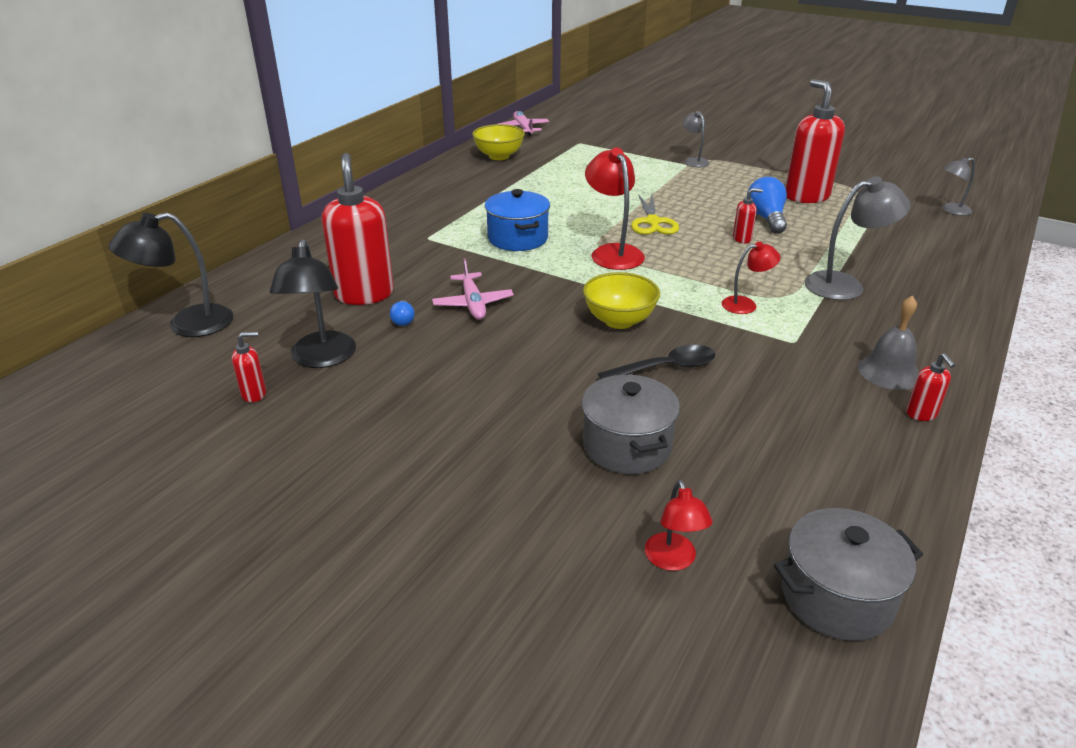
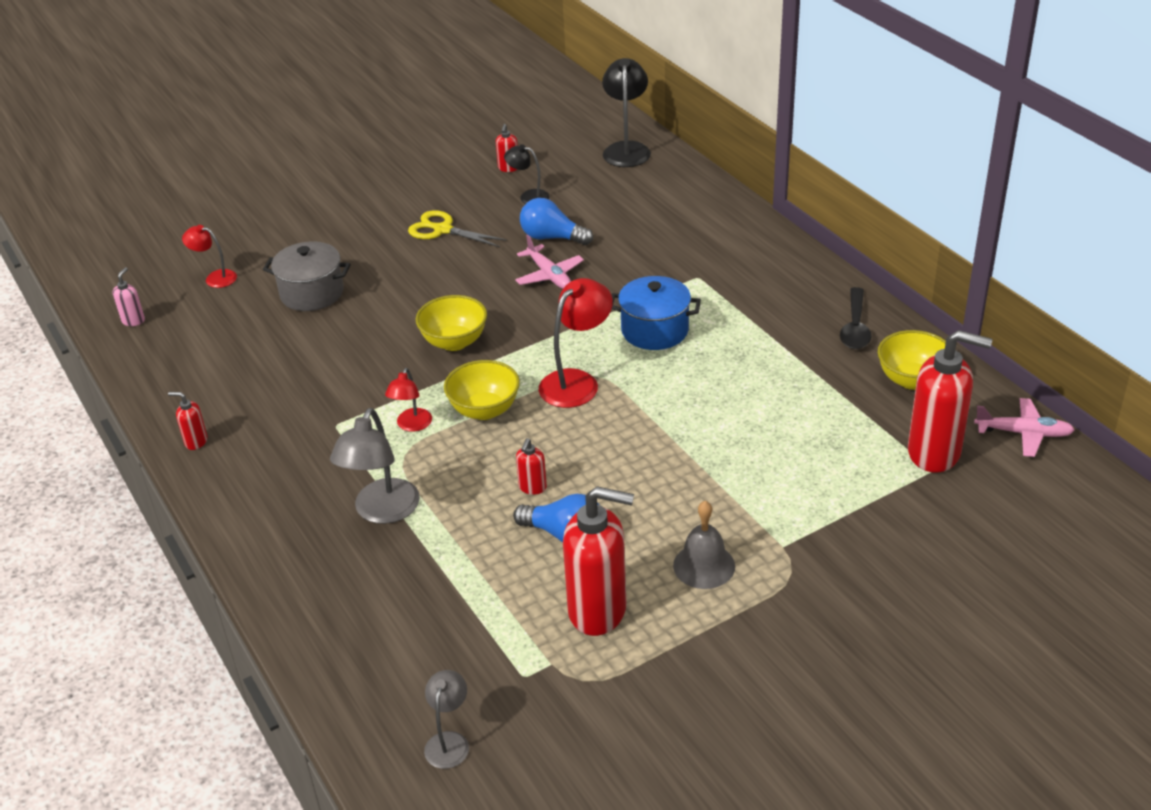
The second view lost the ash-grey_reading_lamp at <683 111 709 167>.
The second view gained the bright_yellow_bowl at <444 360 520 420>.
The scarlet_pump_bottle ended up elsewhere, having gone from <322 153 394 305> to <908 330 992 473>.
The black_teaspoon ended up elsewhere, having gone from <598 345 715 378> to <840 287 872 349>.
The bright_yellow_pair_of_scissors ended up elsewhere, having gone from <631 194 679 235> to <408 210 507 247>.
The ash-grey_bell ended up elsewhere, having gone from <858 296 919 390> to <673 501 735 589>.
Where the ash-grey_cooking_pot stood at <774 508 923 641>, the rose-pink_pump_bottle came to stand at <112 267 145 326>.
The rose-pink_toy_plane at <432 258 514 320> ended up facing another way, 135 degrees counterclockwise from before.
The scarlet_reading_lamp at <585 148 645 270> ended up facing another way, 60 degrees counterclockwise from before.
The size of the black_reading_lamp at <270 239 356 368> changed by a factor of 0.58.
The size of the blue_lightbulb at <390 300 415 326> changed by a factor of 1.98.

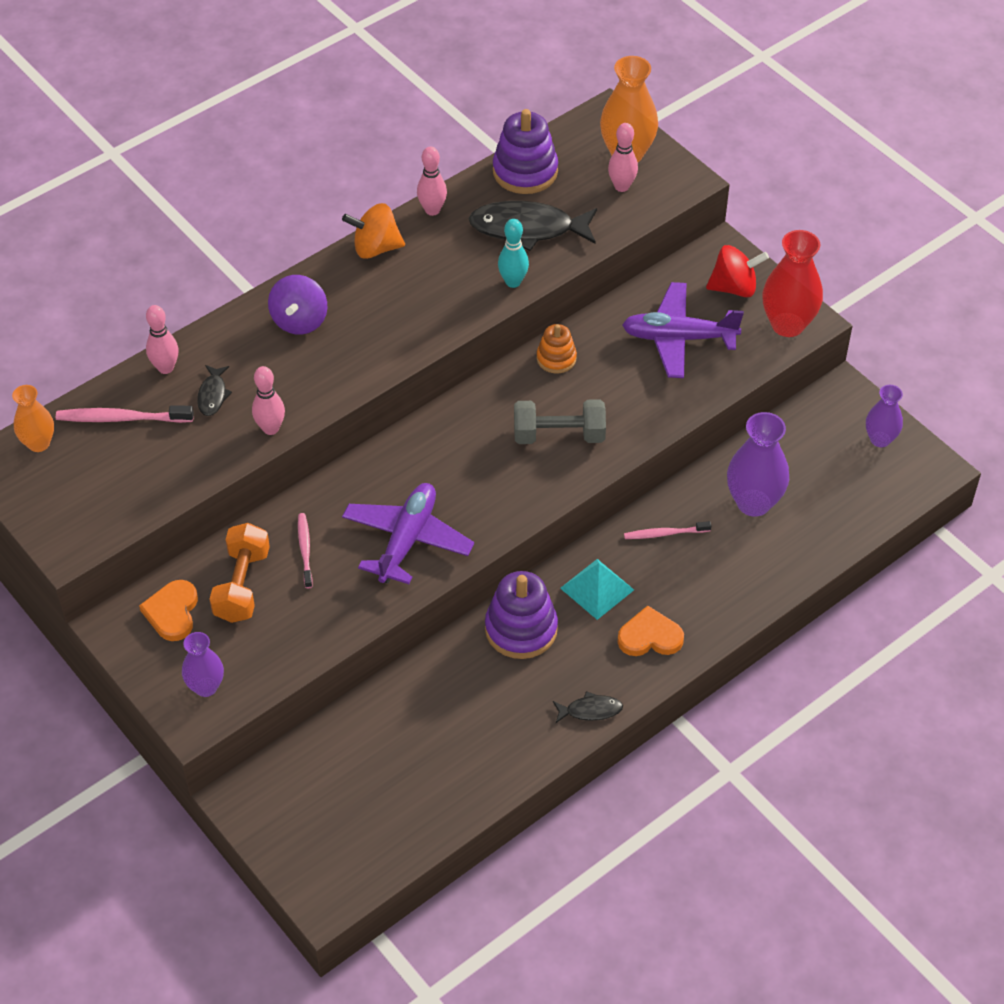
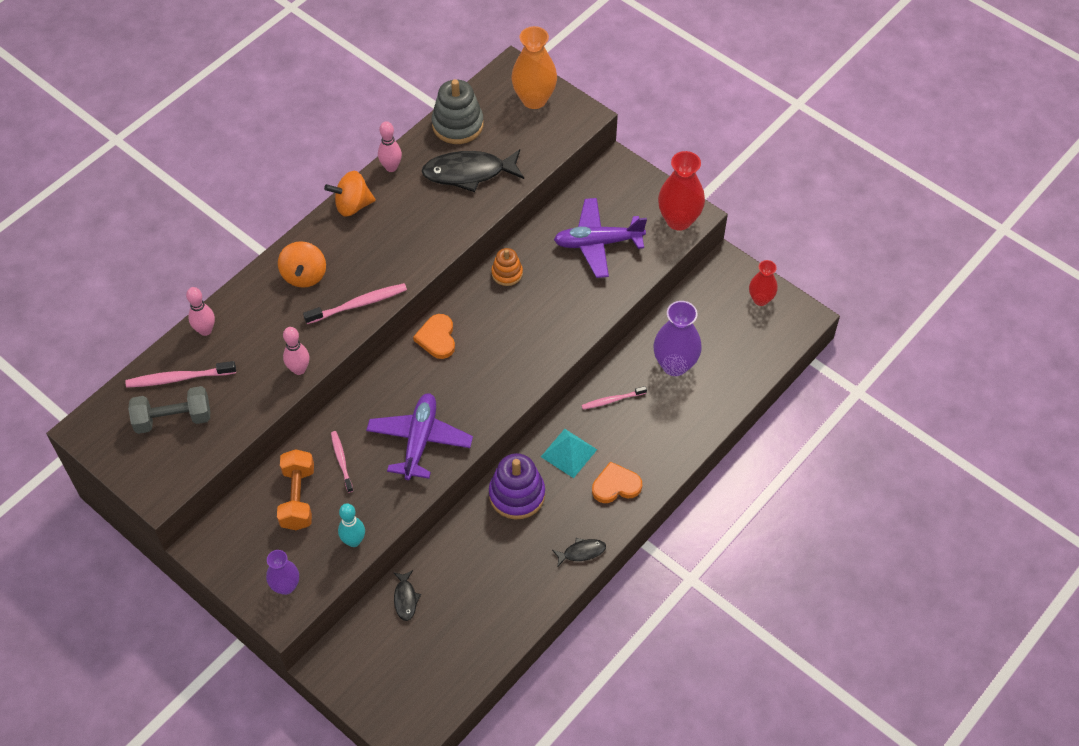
The second view lost the orange_tall_vase at <12 385 54 452>.
The second view lost the rose-pink_tenpin at <608 123 638 192>.
The second view lost the scarlet_spinning_top at <706 245 769 297>.
The second view gained the rose-pink_toothbrush at <303 283 407 324>.
The orange_love_heart ended up elsewhere, having gone from <139 580 198 641> to <413 314 455 359>.
The black_fish_figure ended up elsewhere, having gone from <197 365 232 416> to <393 570 421 621>.
The turquoise_tenpin ended up elsewhere, having gone from <498 219 529 288> to <338 503 365 547>.
The ash-grey_dumbbell ended up elsewhere, having gone from <514 399 606 444> to <128 386 210 434>.
What was the violet_spinning_top at <268 275 327 335> turned into the orange_spinning_top at <278 241 326 288>.
What was the violet_stacking_toy at <493 109 558 194> turned into the ash-grey_stacking_toy at <432 79 484 144>.
What was the violet_tall_vase at <866 385 903 447> turned into the scarlet_tall_vase at <749 260 778 306>.

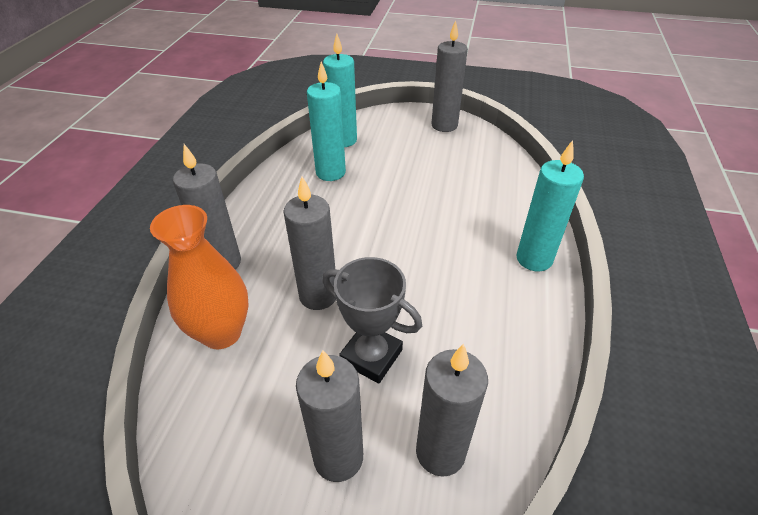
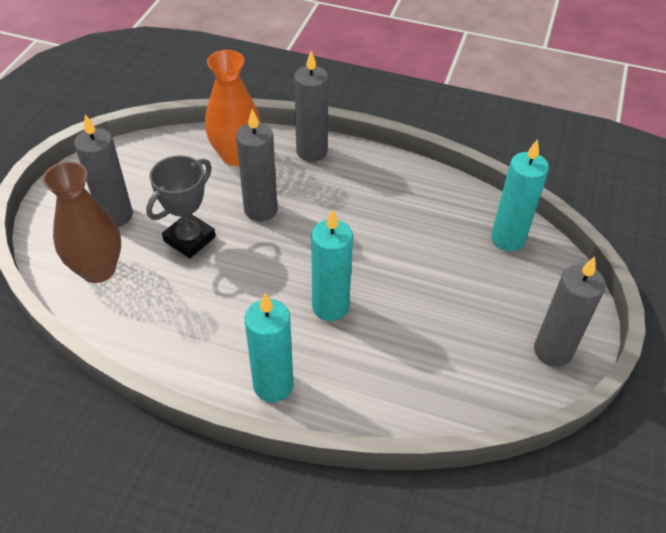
The turquoise_wax_candle ended up elsewhere, having gone from <307 61 346 181> to <311 209 353 321>.
Where the ash-grey_wax_candle stood at <416 344 488 477>, the russet_tall_vase came to stand at <42 161 121 283>.

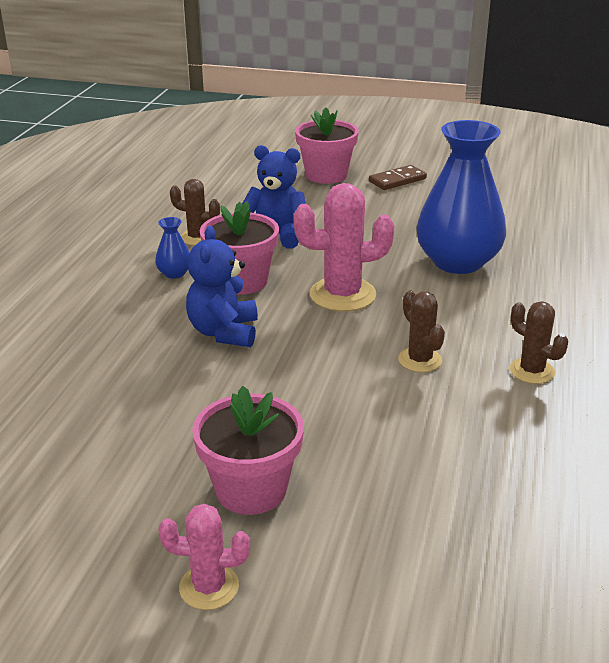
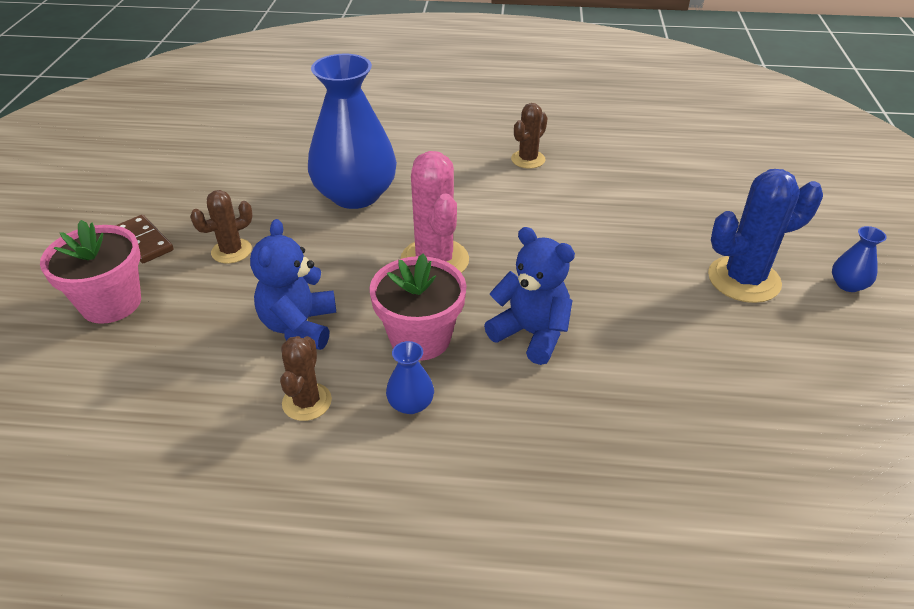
The russet_saguaro_cactus ended up elsewhere, having gone from <398 290 445 372> to <190 190 253 263>.
Where the rose-pink_saguaro_cactus stood at <158 504 250 610>, the blue_tall_vase came to stand at <832 226 887 292>.
Where the rose-pink_plant_pot stood at <192 386 304 515>, the blue_saguaro_cactus came to stand at <708 169 823 303>.
The blue_teddy_bear at <186 226 258 347> ended up facing another way, 135 degrees counterclockwise from before.

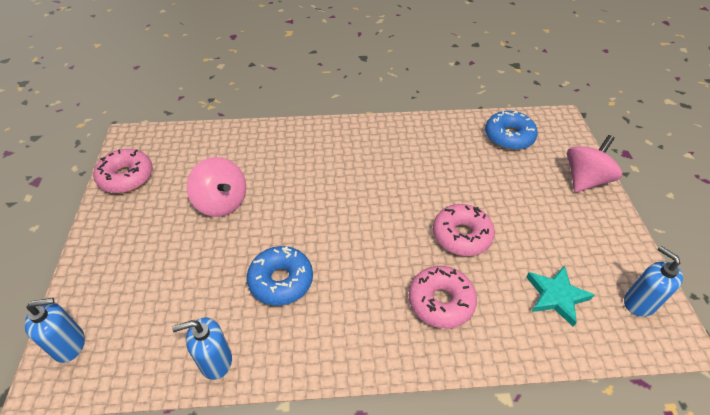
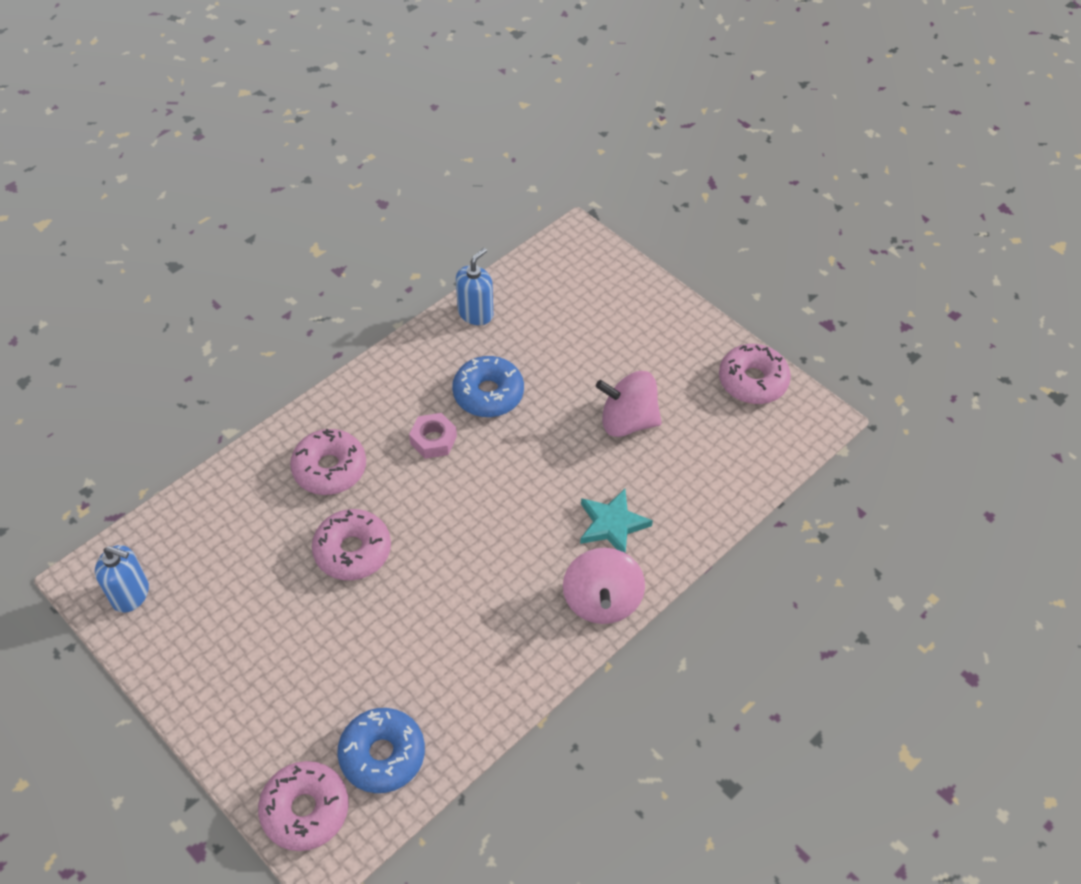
The second view lost the blue_pump_bottle at <25 298 85 363>.
The second view gained the rose-pink_glazed_donut at <258 761 349 851>.
The second view gained the rose-pink_hex_nut at <409 413 457 459>.
The turquoise_star ended up elsewhere, having gone from <526 265 594 327> to <580 489 653 553>.
The rose-pink_spinning_top ended up elsewhere, having gone from <567 135 622 193> to <563 548 645 624>.

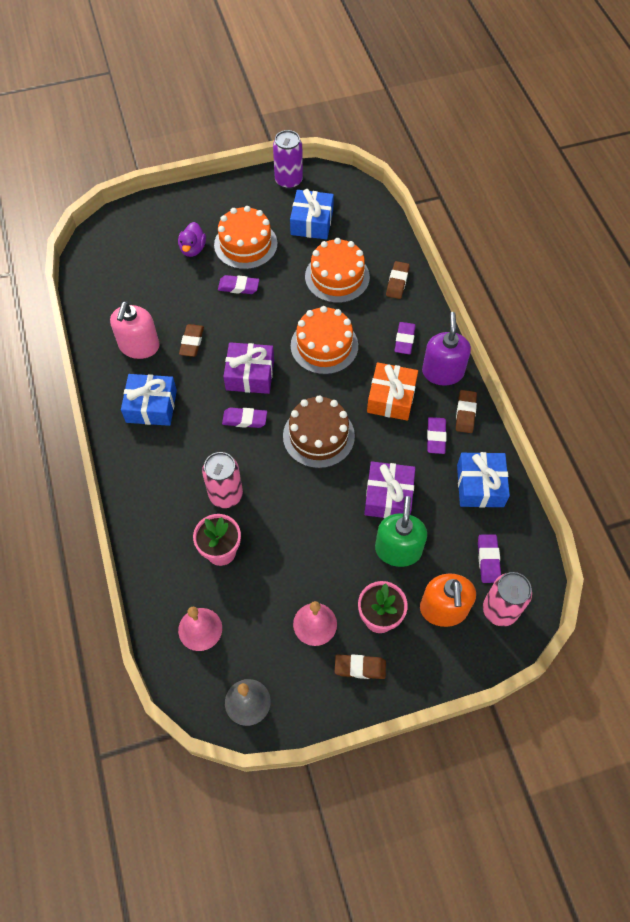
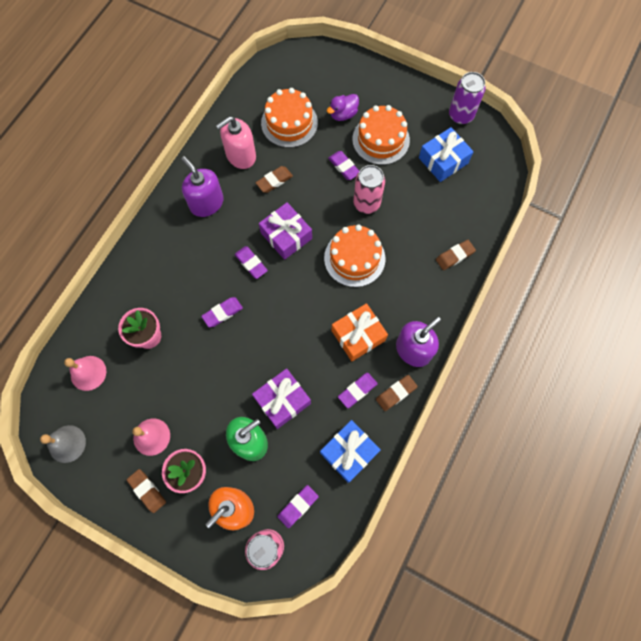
The second view lost the russet_gateau at <283 395 355 468>.
The rose-pink_soda_can ended up elsewhere, having gone from <202 452 243 508> to <353 165 385 214>.
The orange_gateau ended up elsewhere, having gone from <305 238 370 303> to <261 88 318 148>.
The violet_pencil_eraser ended up elsewhere, having gone from <394 322 416 354> to <201 297 243 327>.
Where the blue_present stood at <121 374 177 426>, the violet_pump_bottle came to stand at <181 156 223 217>.

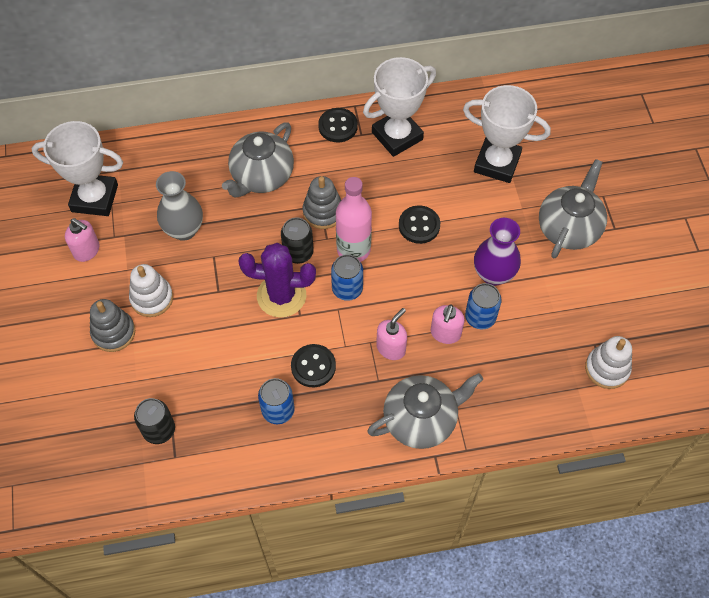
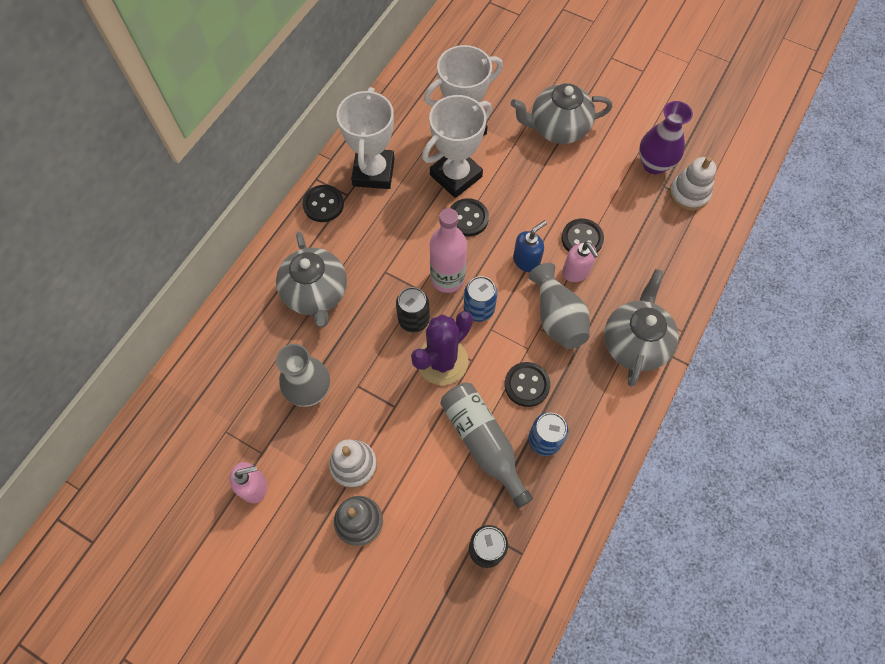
The second view lost the ash-grey_stacking_toy at <303 176 341 229>.
The second view gained the ash-grey_drink_bottle at <440 382 533 508>.
The second view gained the blue_pump_bottle at <513 220 547 272>.
The white_trophy ended up elsewhere, having gone from <31 121 123 216> to <422 95 492 198>.
The violet_tall_vase ended up elsewhere, having gone from <474 218 521 286> to <639 101 693 174>.
Where the rose-pink_pump_bottle stood at <376 308 407 360>, the ash-grey_tall_vase came to stand at <529 263 590 349>.
Where the blue_soda_can stood at <465 283 502 329>, the black_sewing_button came to stand at <561 219 604 253>.
The ash-grey_teapot at <539 159 607 258> ended up facing another way, 75 degrees counterclockwise from before.

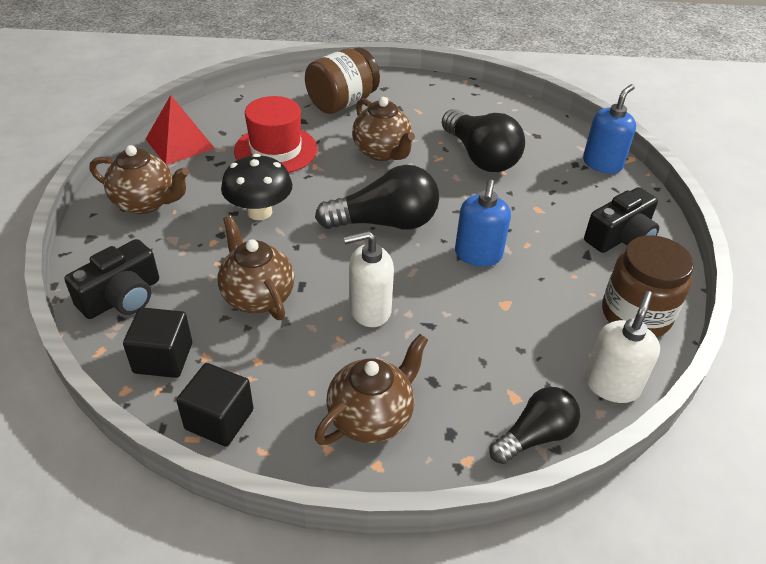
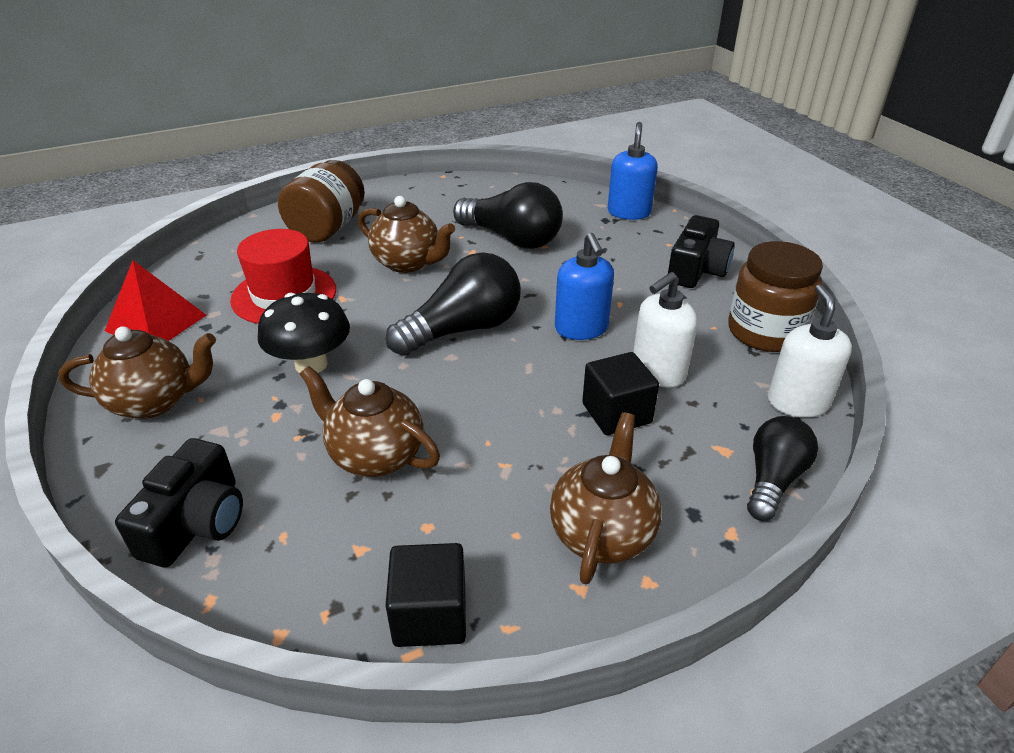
The black_block ended up elsewhere, having gone from <123 307 192 378> to <582 352 659 435>.
The white_pump_bottle ended up elsewhere, having gone from <343 231 394 327> to <633 272 697 388>.

